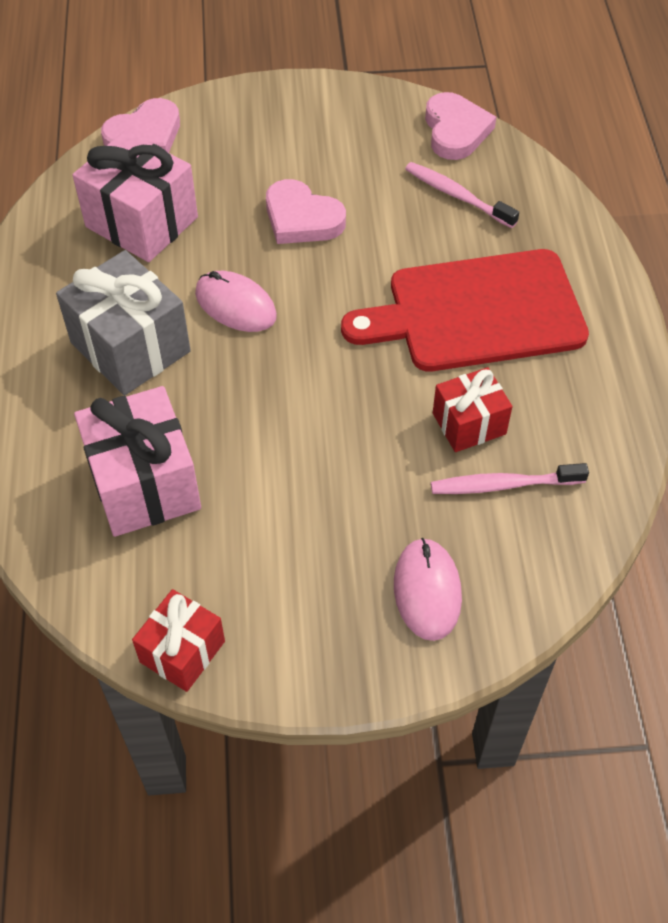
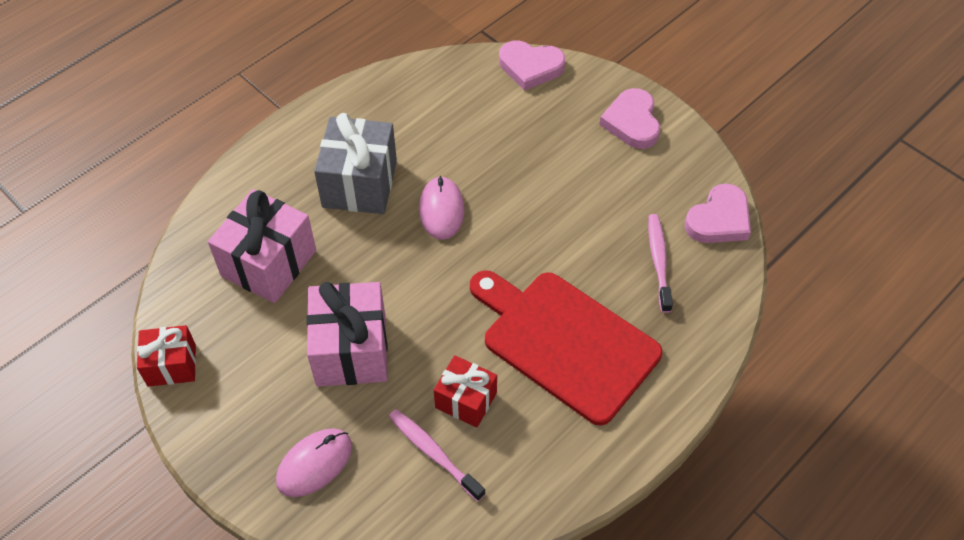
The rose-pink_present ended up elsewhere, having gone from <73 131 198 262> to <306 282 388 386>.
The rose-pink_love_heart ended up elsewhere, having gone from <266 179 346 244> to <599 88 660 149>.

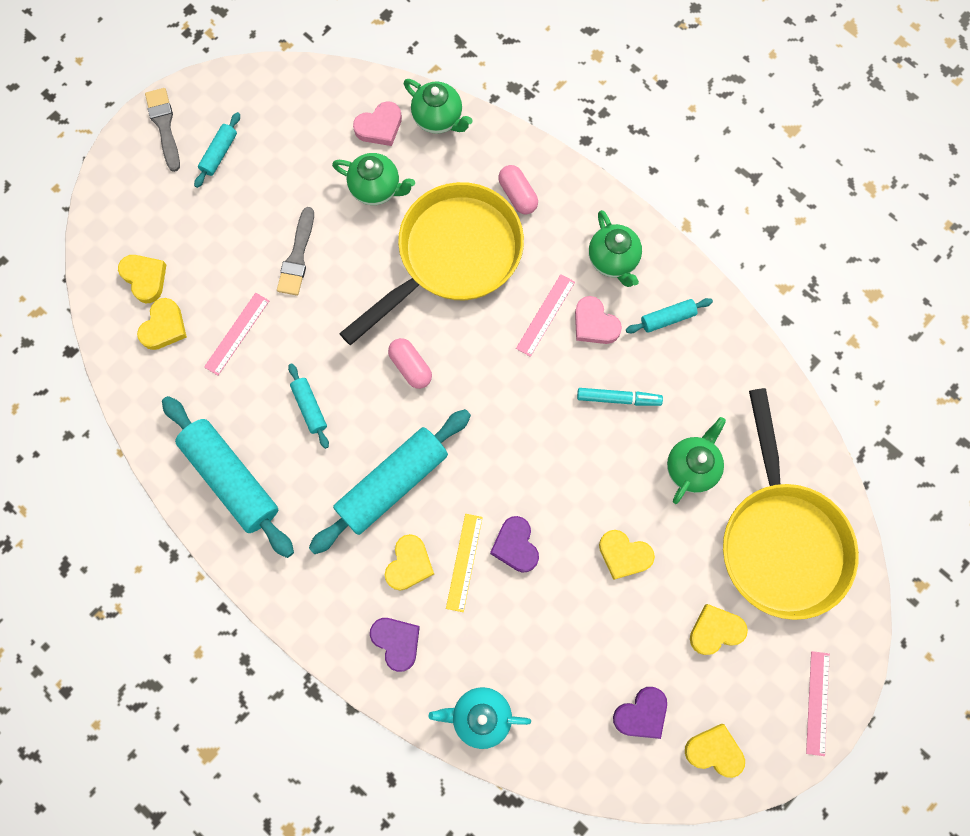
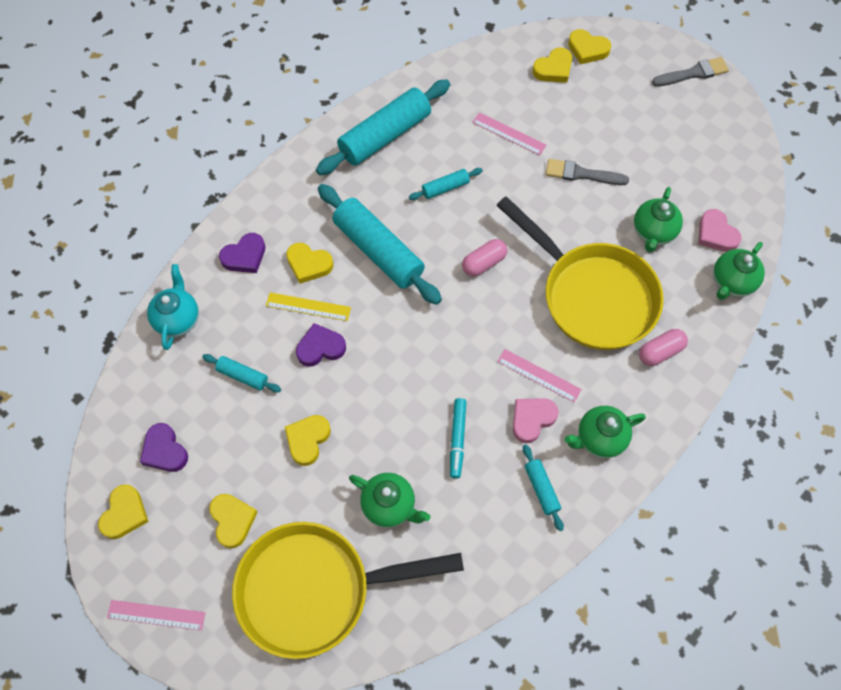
The bright_yellow_love_heart ended up elsewhere, having gone from <137 298 187 350> to <568 29 611 64>.
The turquoise_dough_roller ended up elsewhere, having gone from <194 112 240 188> to <202 354 281 392>.

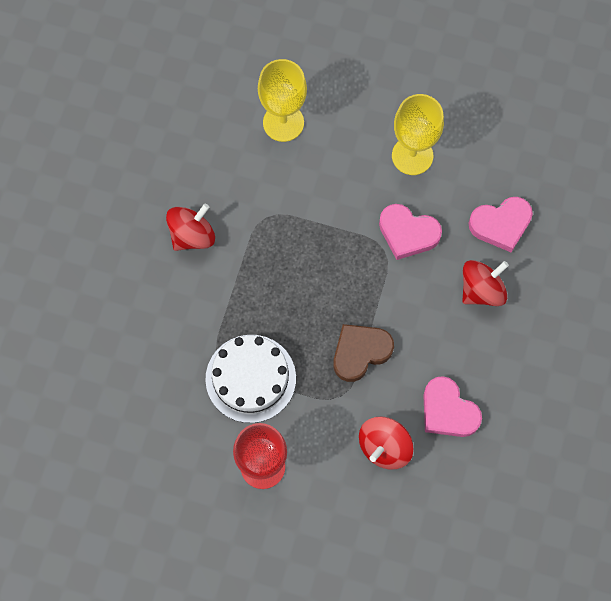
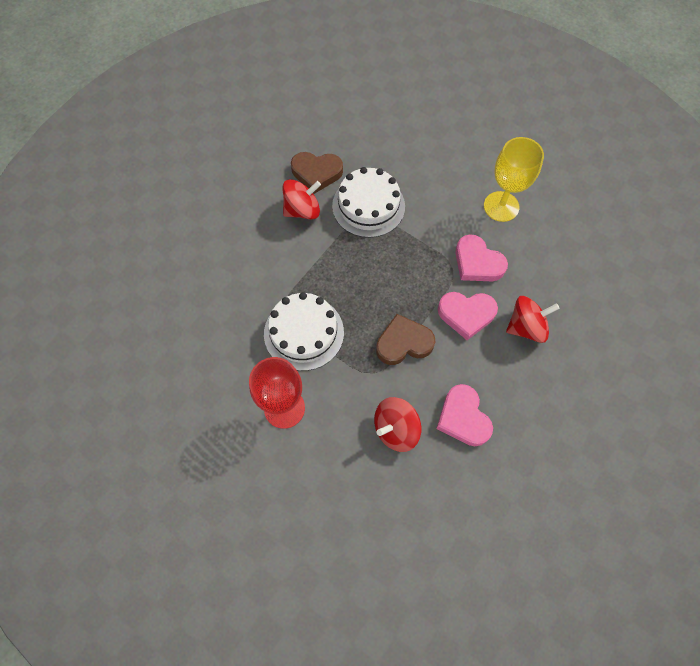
The second view lost the bright_yellow_wine_glass at <258 59 307 142>.
The second view gained the russet_love_heart at <291 152 343 194>.
The second view gained the white_gateau at <332 167 405 238>.
The rose-pink_love_heart ended up elsewhere, having gone from <468 197 533 252> to <438 292 498 340>.

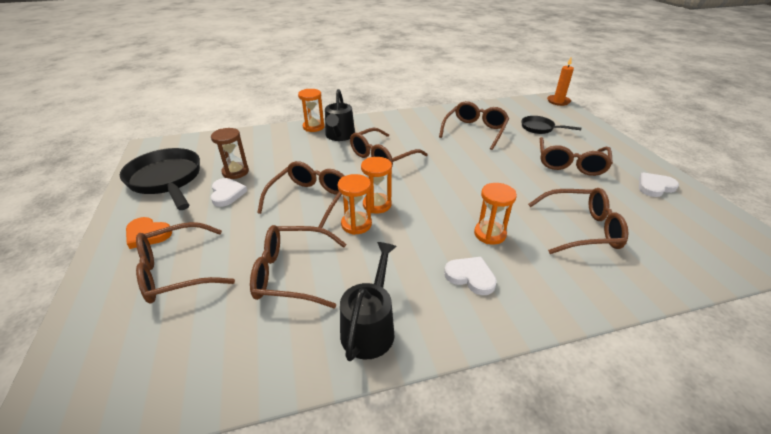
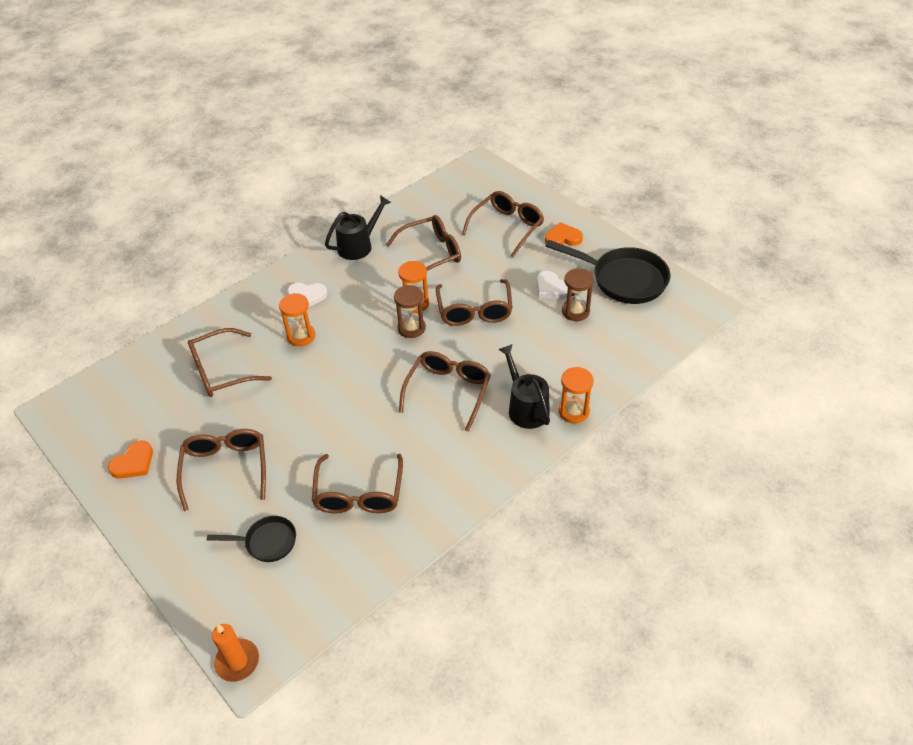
What was the orange_sand_timer at <361 157 392 214> turned into the russet_sand_timer at <394 285 426 338>.
What was the white_love_heart at <639 172 679 197> turned into the orange_love_heart at <108 441 153 479>.
The black_watering_pot at <340 242 397 361> ended up facing another way, 120 degrees counterclockwise from before.

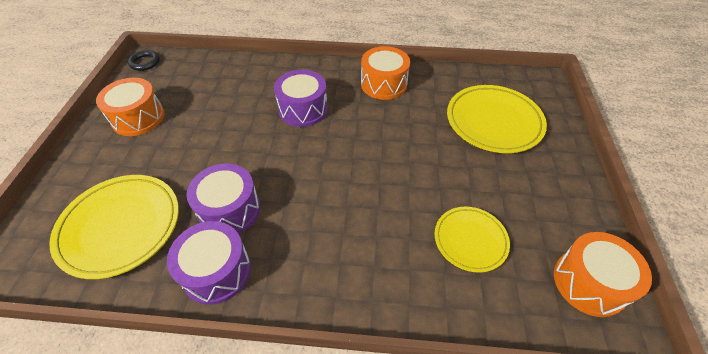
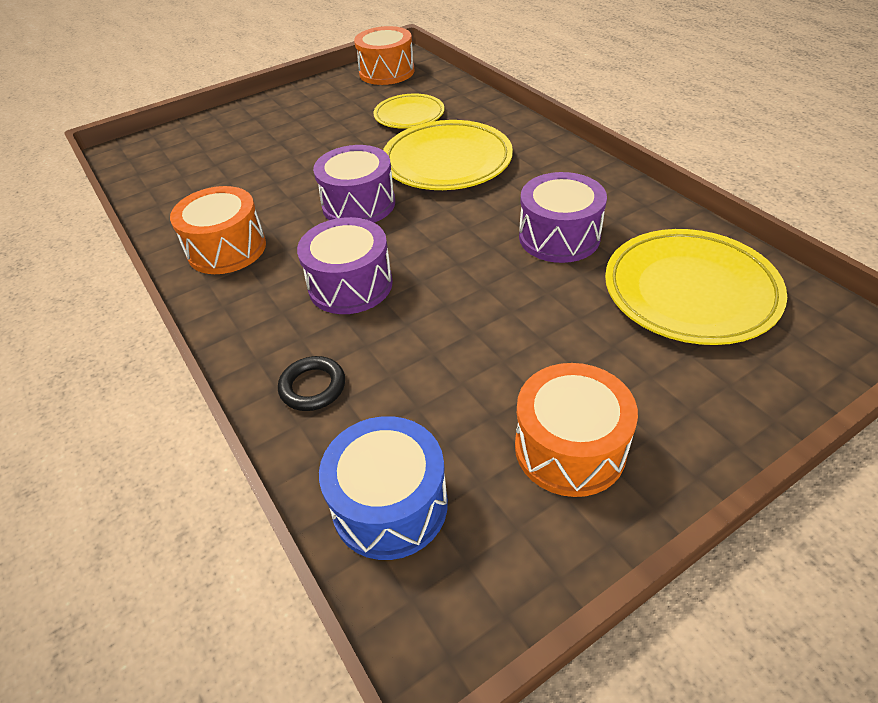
The second view gained the blue_toy_drum at <319 416 448 560>.
The black_ring ended up elsewhere, having gone from <128 50 160 71> to <278 356 345 411>.
The violet_toy_drum ended up elsewhere, having gone from <167 221 251 305> to <313 145 395 223>.
The bright_yellow_dinner_plate ended up elsewhere, having gone from <447 85 547 153> to <383 120 513 190>.

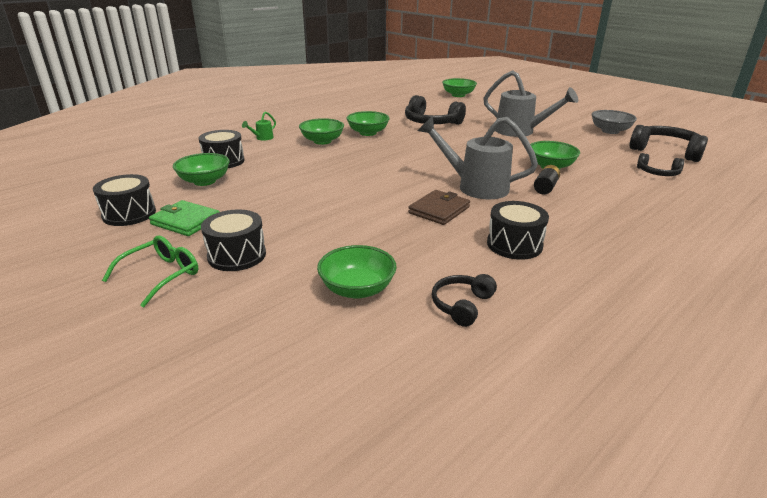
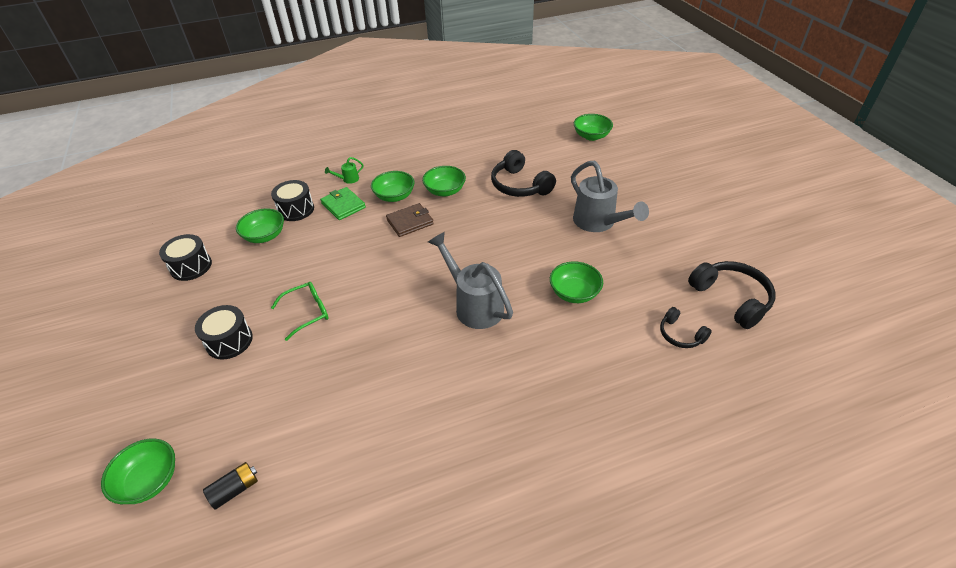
The second view lost the black_headset at <432 274 497 327>.
The second view lost the black_toy_drum at <487 201 549 260>.
The second view lost the ash-grey_bowl at <592 110 637 134>.
The green_glasses ended up elsewhere, having gone from <102 235 198 307> to <271 282 328 341>.
The green_card_wallet ended up elsewhere, having gone from <149 200 220 236> to <320 187 366 220>.
The green_bowl ended up elsewhere, having gone from <317 245 397 299> to <101 438 175 504>.
The russet_card_wallet ended up elsewhere, having gone from <408 190 470 225> to <386 203 434 237>.
The black_power_cell ended up elsewhere, having gone from <534 165 560 195> to <203 462 258 509>.

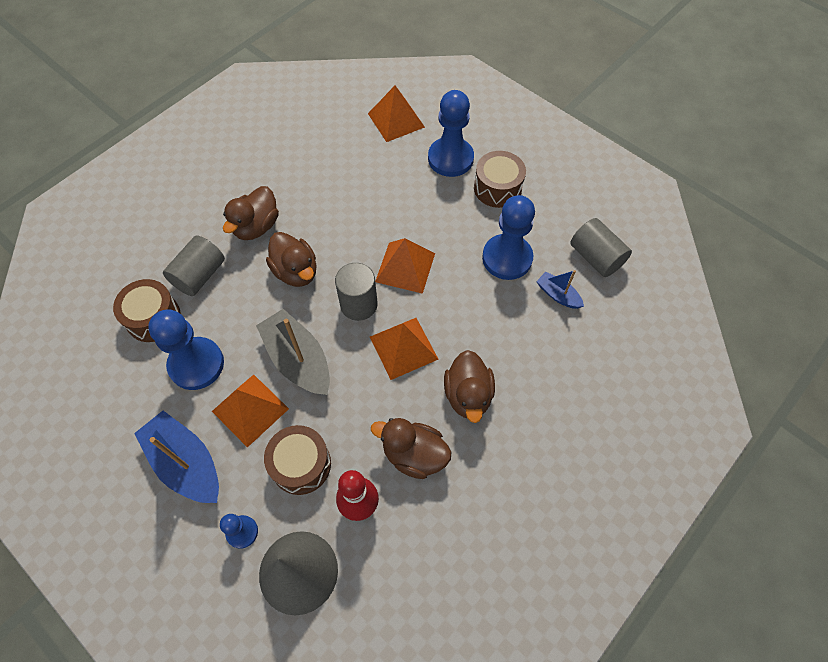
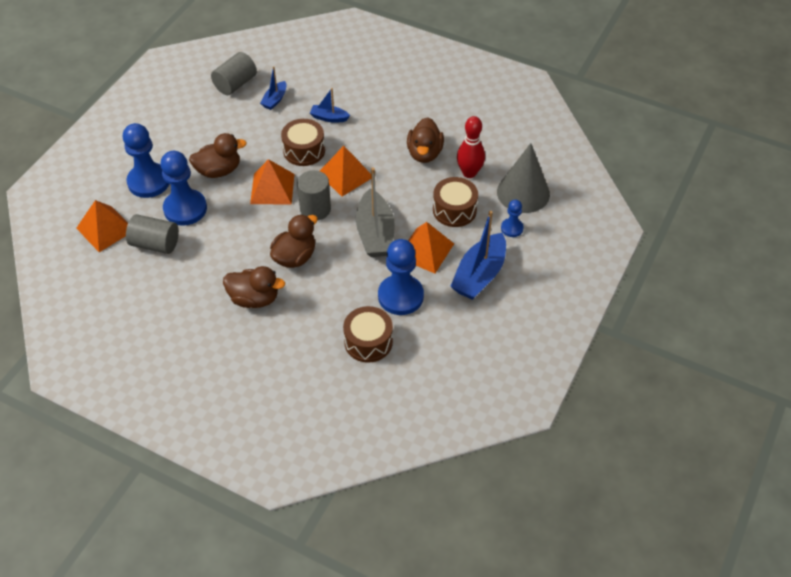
The second view gained the blue_sailboat at <310 88 350 123>.
The ash-grey_cylinder_shape ended up elsewhere, having gone from <163 235 225 296> to <126 214 179 254>.
The russet_duck ended up elsewhere, having gone from <444 350 495 423> to <189 133 247 178>.
The russet_toy_drum ended up elsewhere, having gone from <474 151 526 208> to <281 119 325 166>.
The blue_chess_pawn ended up elsewhere, having gone from <482 195 535 280> to <161 151 207 226>.
The ash-grey_sailboat at <256 309 330 395> ended up facing another way, 45 degrees counterclockwise from before.

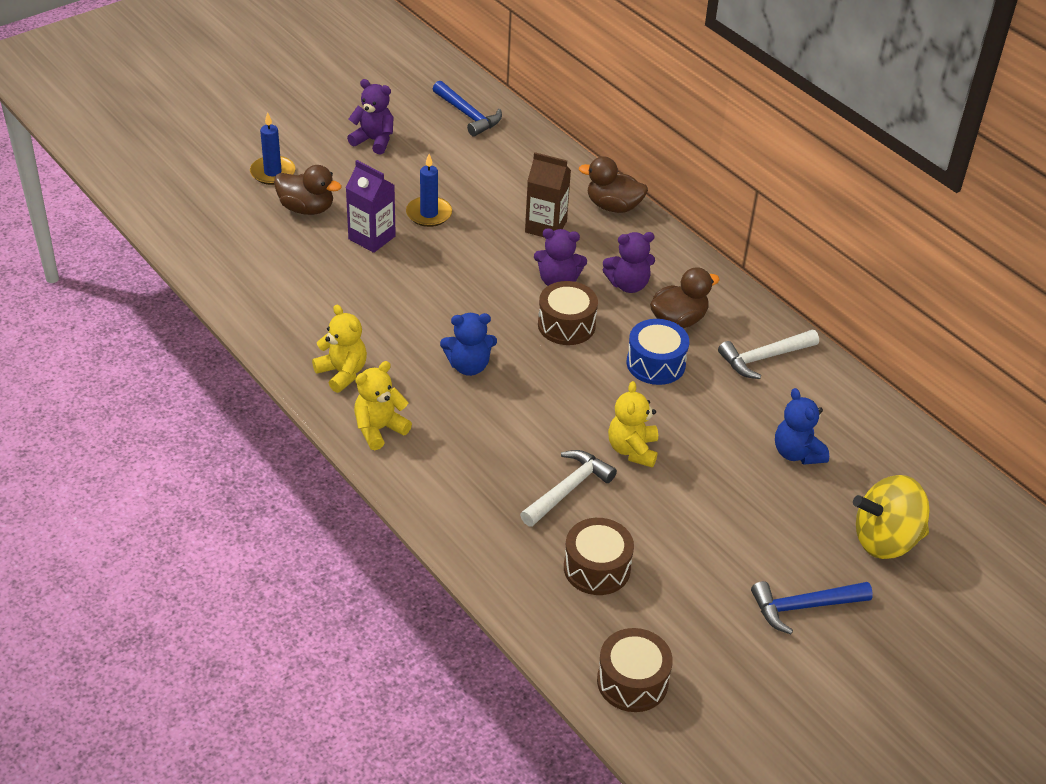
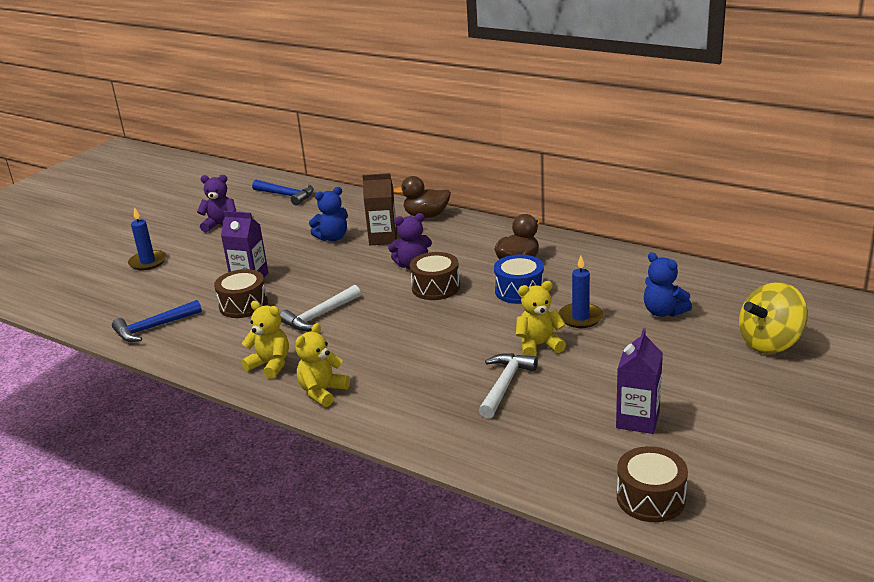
The second view lost the russet_duck at <274 165 342 215>.
The second view lost the violet_teddy_bear at <602 232 655 293>.
The second view gained the violet_juice_carton at <616 328 663 434>.
The blue_wax_candle ended up elsewhere, having gone from <406 154 452 227> to <559 256 603 328>.
The blue_teddy_bear ended up elsewhere, having gone from <440 313 497 376> to <309 187 348 241>.
The russet_toy_drum ended up elsewhere, having gone from <564 518 634 595> to <214 269 268 318>.
The white_carpenter's_hammer ended up elsewhere, having gone from <718 330 819 379> to <280 285 361 331>.
The blue_carpenter's_hammer ended up elsewhere, having gone from <751 581 873 634> to <112 300 202 342>.
The bright_yellow_teddy_bear at <608 381 658 468> ended up facing another way, 90 degrees clockwise from before.

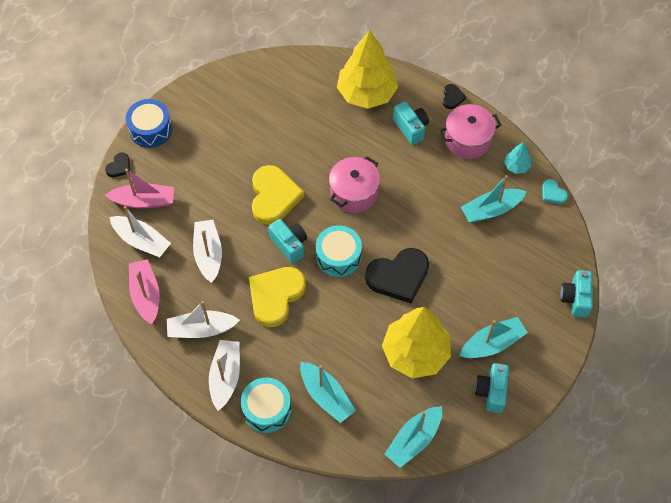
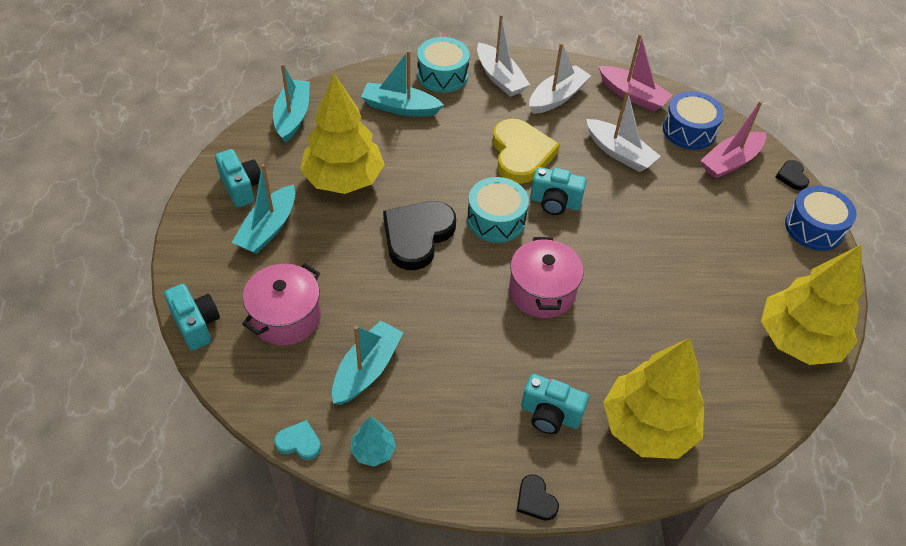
The second view lost the bright_yellow_love_heart at <252 165 304 225>.
The second view gained the bright_yellow_fir_tree at <761 245 863 365>.
The rose-pink_cooking_pot ended up elsewhere, having gone from <439 104 501 159> to <242 263 321 345>.
Where the white_sailboat stood at <109 206 171 257>, the blue_toy_drum came to stand at <663 91 724 150>.

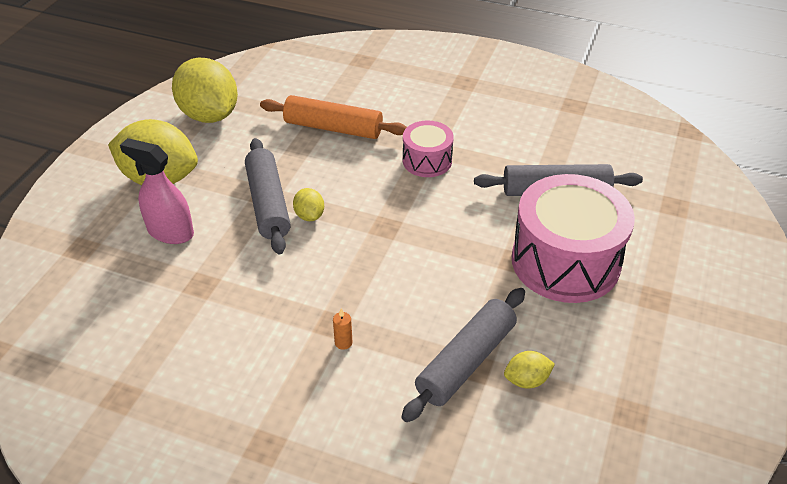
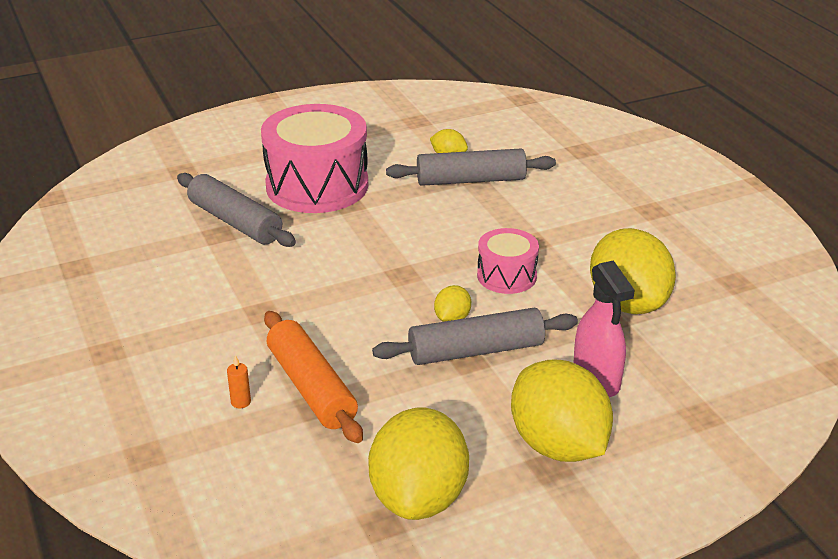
The second view gained the bright_yellow_lemon at <590 228 676 314>.
The orange_wax_candle ended up elsewhere, having gone from <333 308 352 350> to <227 355 251 408>.
The rose-pink_toy_drum ended up elsewhere, having gone from <403 121 454 177> to <477 228 539 294>.
The ash-grey_dough_roller at <245 138 291 254> ended up facing another way, 45 degrees clockwise from before.

